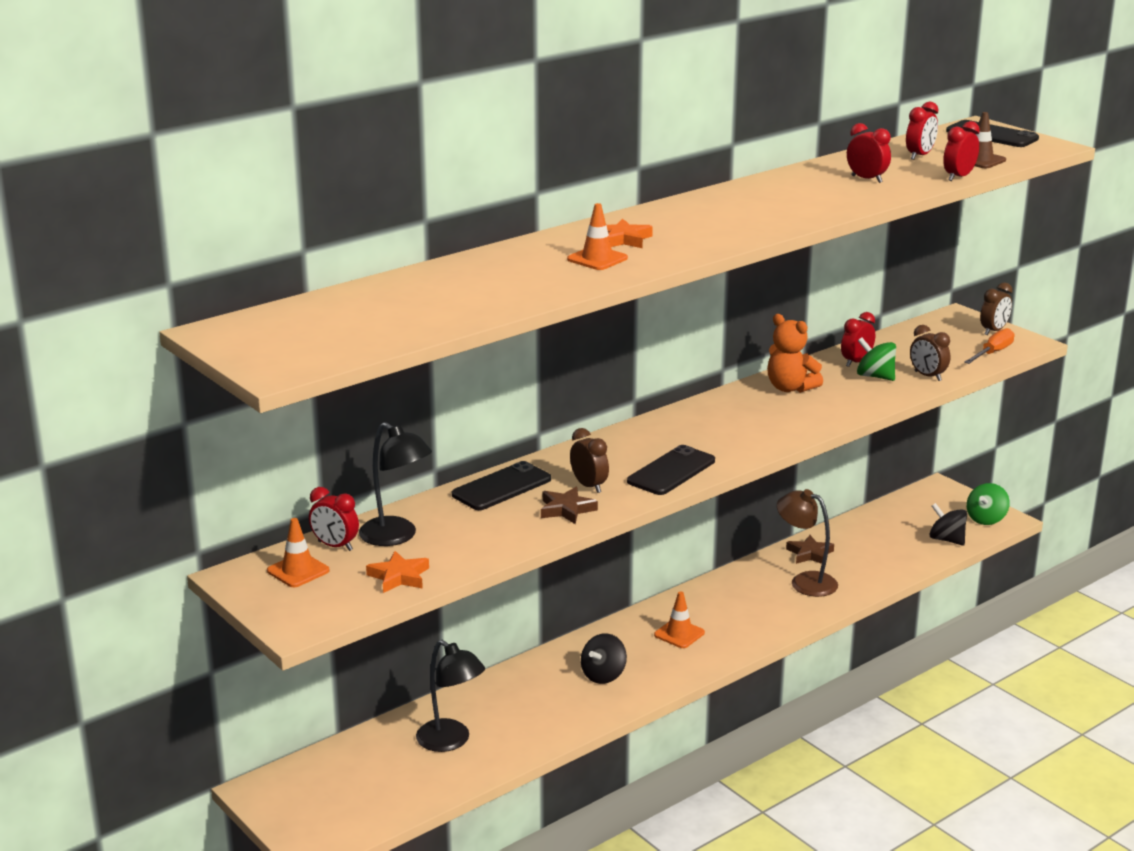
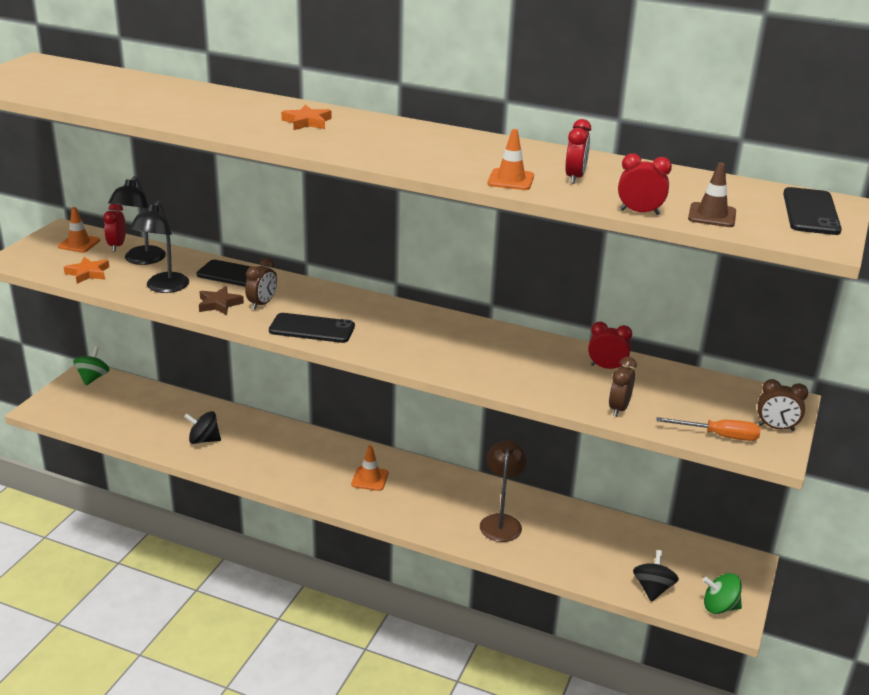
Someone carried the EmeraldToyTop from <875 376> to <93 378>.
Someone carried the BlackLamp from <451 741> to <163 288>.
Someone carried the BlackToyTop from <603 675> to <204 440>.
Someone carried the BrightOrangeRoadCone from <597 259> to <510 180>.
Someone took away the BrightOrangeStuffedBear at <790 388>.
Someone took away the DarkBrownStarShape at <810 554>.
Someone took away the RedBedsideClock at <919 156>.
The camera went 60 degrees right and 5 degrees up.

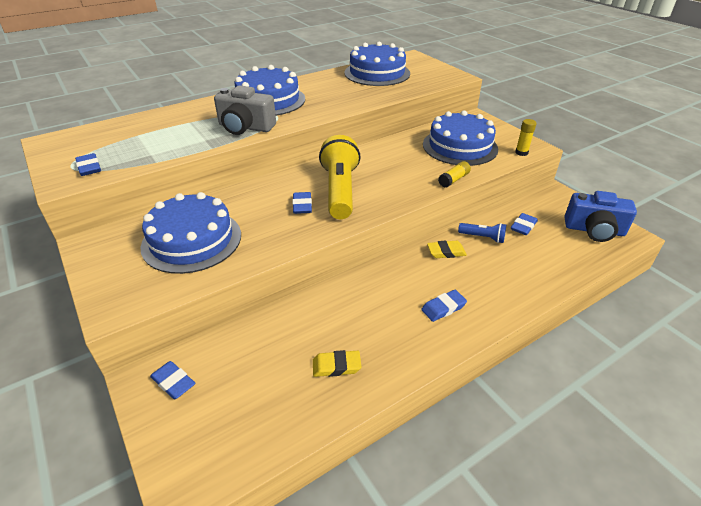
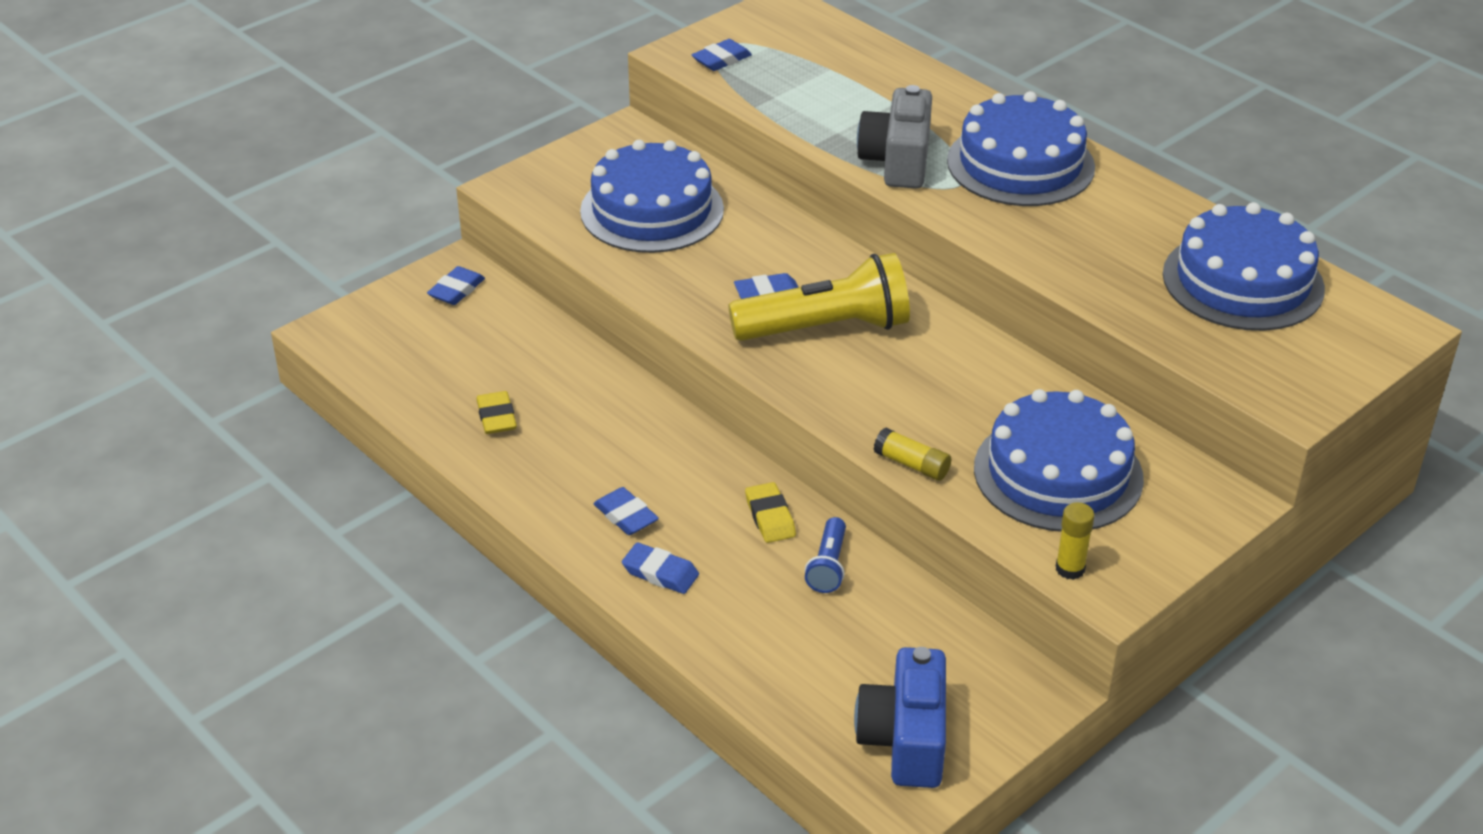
Someone carried the RoyalBluePencilEraser from <523 226> to <660 573>.
The camera went 80 degrees right and 0 degrees up.

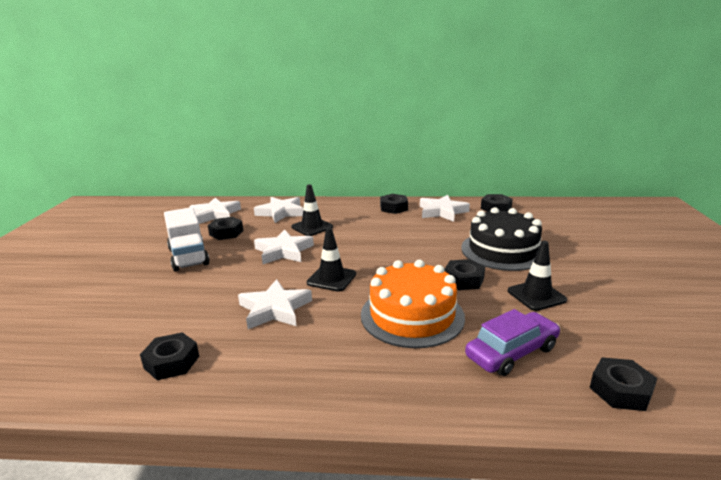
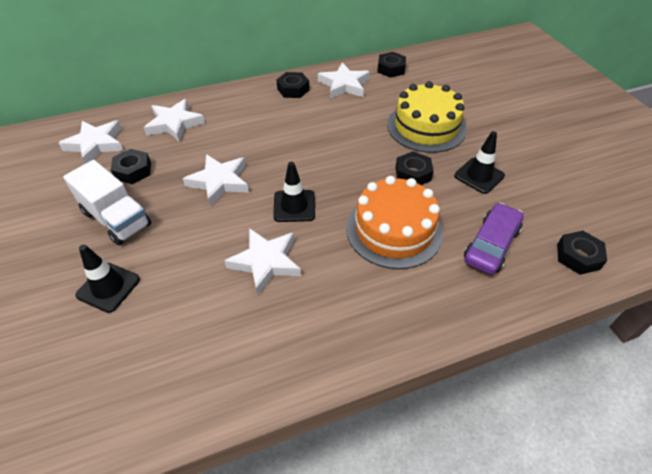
Someone carried the BlackRoadCone from <312 227> to <108 287>.
Someone repainted the BlackGateau at <503 250>, which became the GoldenGateau at <426 127>.
Someone took away the BlackHexagonNut at <171 362>.
The camera went 25 degrees left and 25 degrees up.

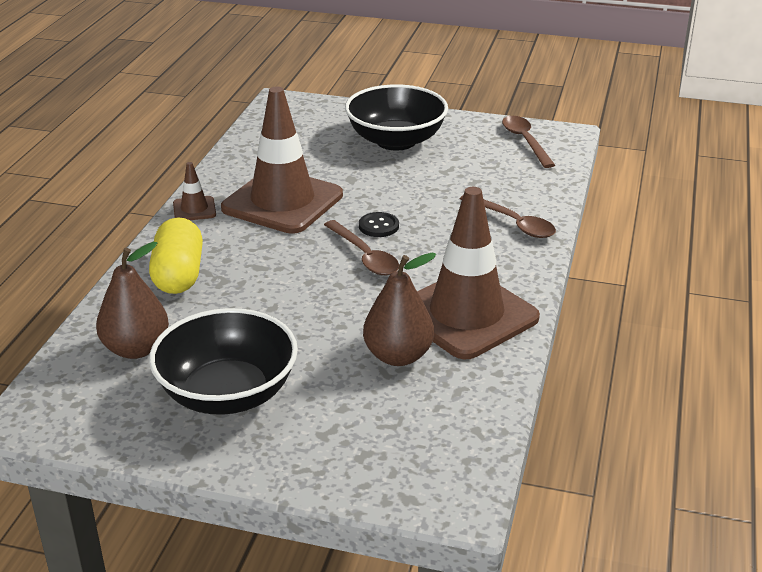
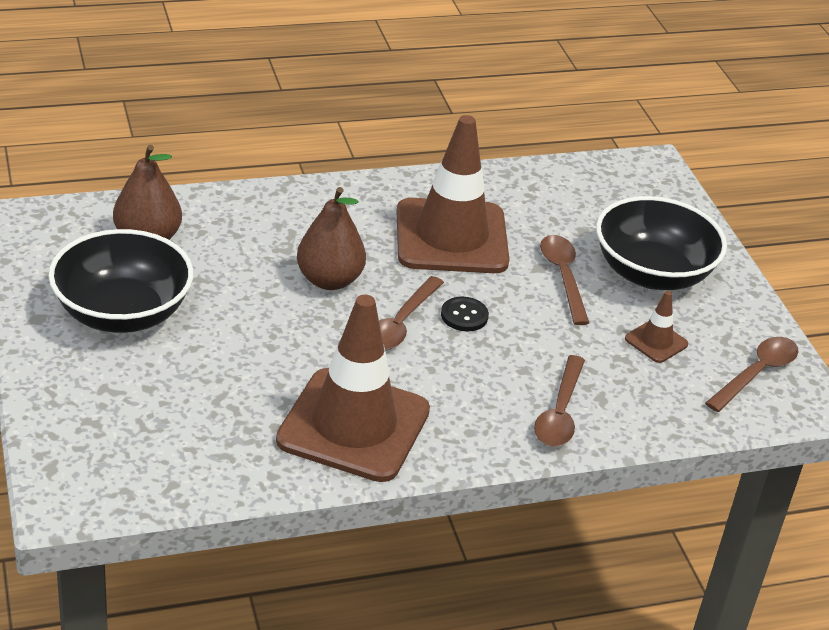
Someone carried the DarkBrownPearFruit from <398 356> to <329 280>.
Someone put down the DarkBrownTablespoon at <563 277>.
Someone carried the DarkBrownRoadCone from <194 209> to <656 341>.
Someone took away the GoldenCapsule at <178 275>.
The camera went 55 degrees right and 5 degrees up.

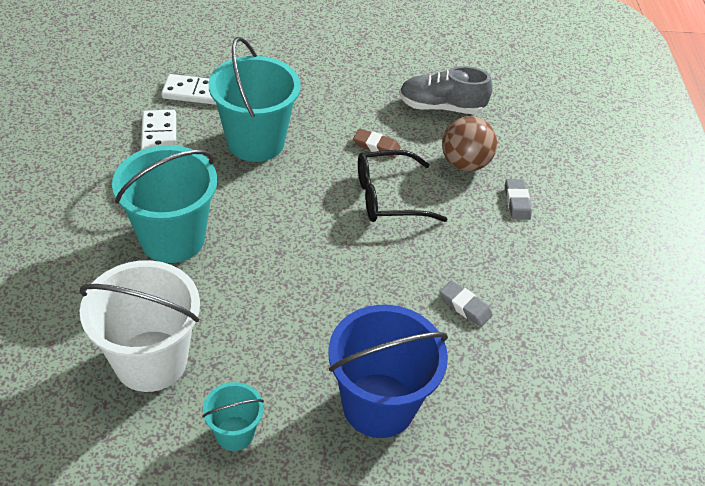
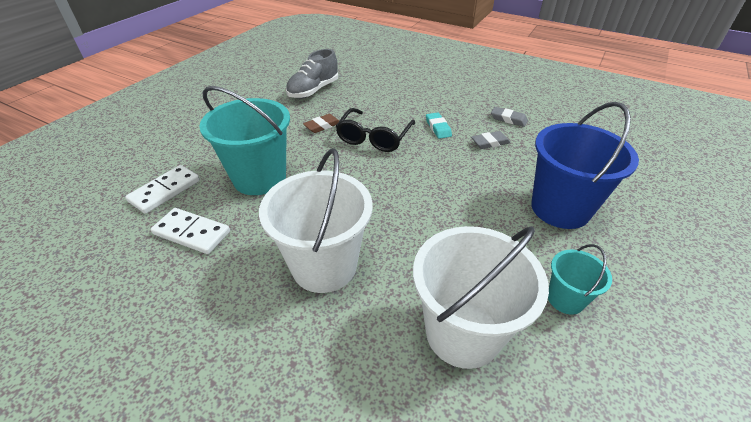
Someone repainted the TealPail at <172 238>, which became the WhitePail at <324 266>.
Someone put down the TealPencilEraser at <438 128>.
Someone carried the AshGreyPencilEraser from <517 202> to <508 119>.
Someone took away the DarkBrownPlayBall at <464 163>.
The camera went 55 degrees left and 5 degrees down.

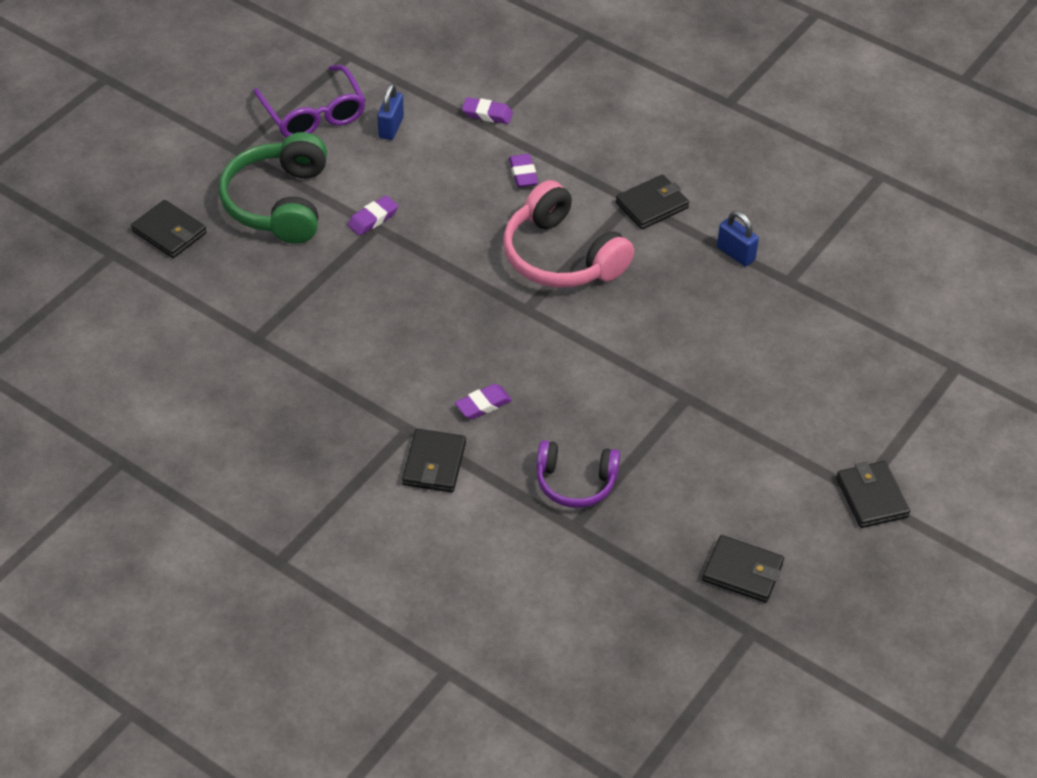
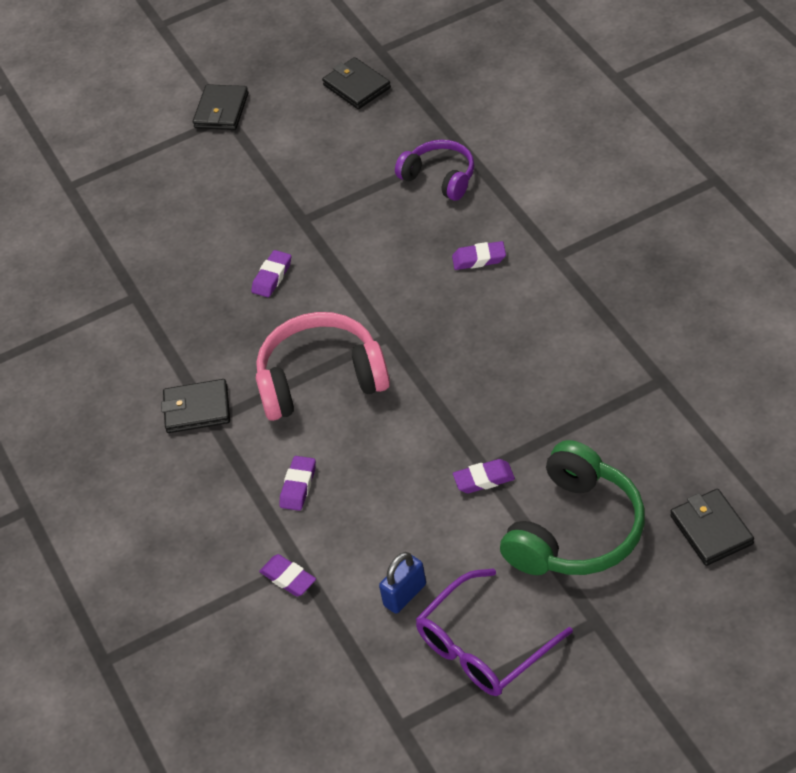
Someone put down the PurplePencilEraser at <272 277>.
Someone rotated the RosyHeadphones at <561 256> by 90 degrees counterclockwise.
Someone rotated the PurpleGlasses at <313 113> by 135 degrees counterclockwise.
Someone took away the BlackCardWallet at <434 464>.
Someone took away the RoyalBluePadlock at <735 254>.
The camera went 145 degrees left and 0 degrees up.

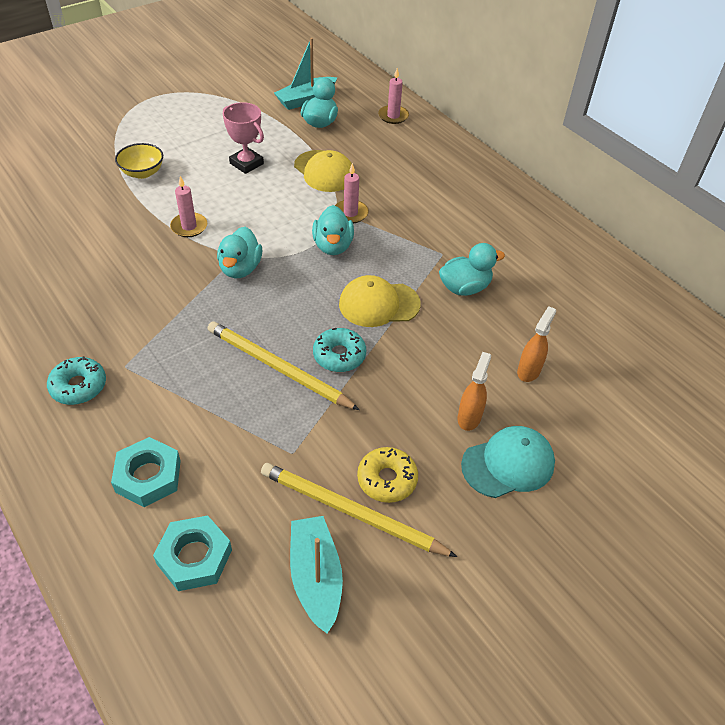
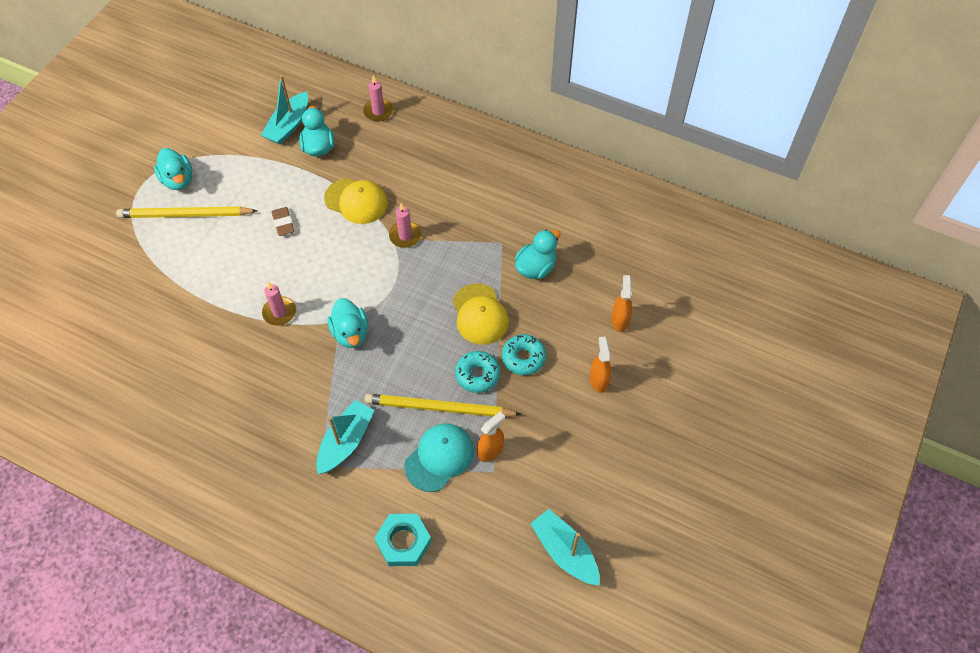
Someone carried the GoldenWoodenPencil from <351 512> to <185 215>.
Someone carried the TealDuck from <333 246> to <178 180>.
Someone swapped the RosyPrizeCup at <246 164> for the DarkBrownPencilEraser at <283 223>.
Someone put down the TealSailboat at <346 442>.
Someone carried the TealBaseballCap from <508 464> to <439 458>.
Someone rotated the GoldenBaseballCap at <379 304> by 75 degrees counterclockwise.
Someone put down the BrightOrangeSprayBottle at <490 450>.
Someone carried the TealDonut from <78 386> to <523 358>.
Someone took away the GoldenDeepDish at <142 172>.
Someone took away the TealHexagonNut at <194 557>.
Someone took away the GoldenDonut at <387 479>.
The camera went 25 degrees left and 10 degrees up.

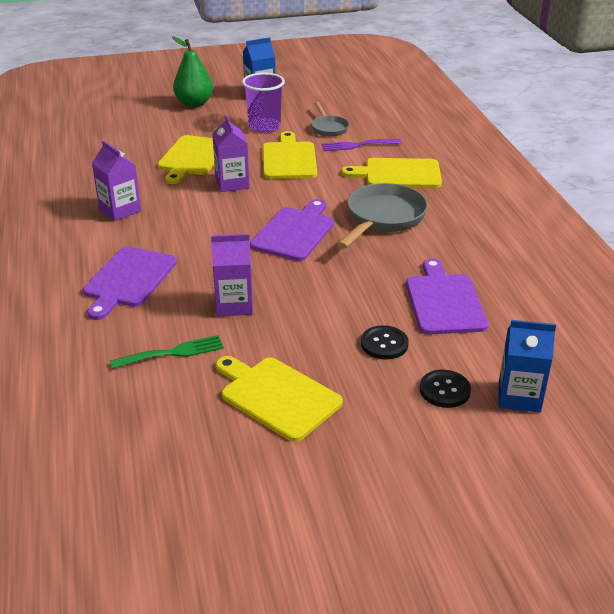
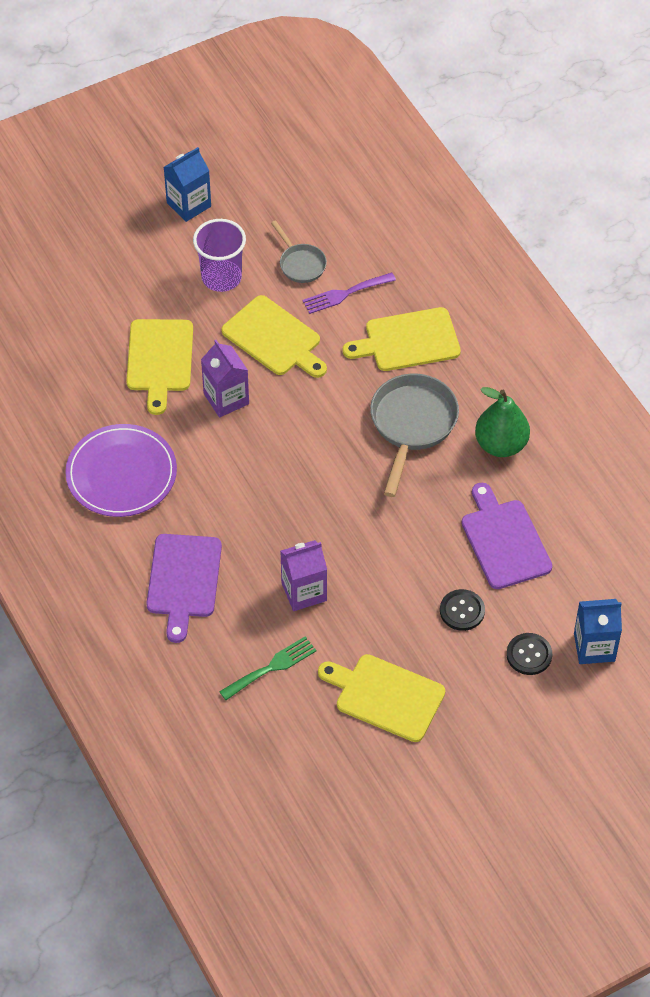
Someone swapped the PurpleMilkCarton at <120 210> for the PurpleFlatDish at <121 474>.
Someone rotated the GoldenChoppingBoard at <289 159> by 150 degrees clockwise.
Someone carried the EmeraldPearFruit from <194 103> to <501 444>.
Someone took away the PurpleChoppingBoard at <294 232>.
The camera went 15 degrees left and 20 degrees up.

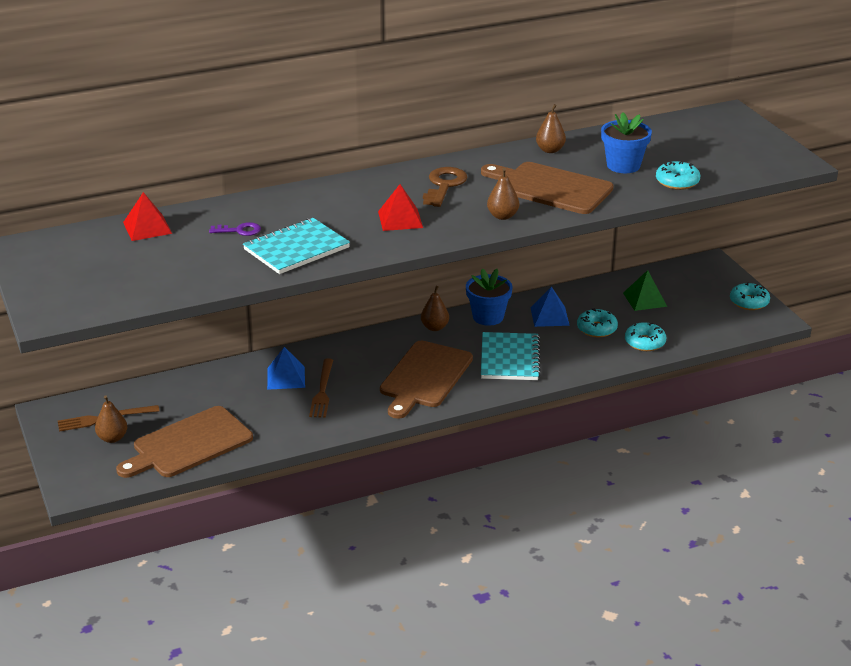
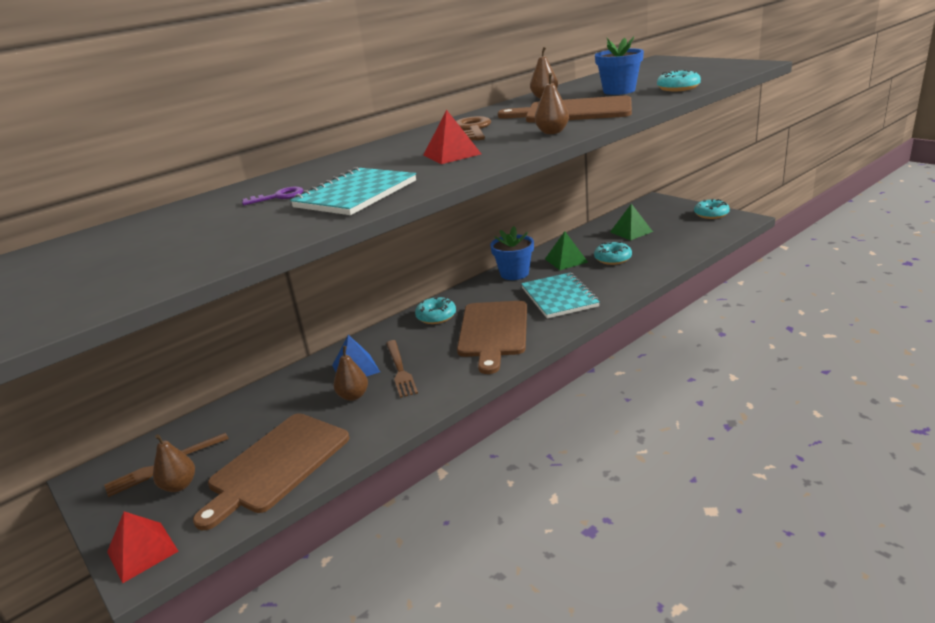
Someone carried the RedPyramid from <147 228> to <142 551>.
Someone carried the DarkBrownPearFruit from <434 327> to <353 396>.
Someone carried the TealDonut from <645 342> to <436 316>.
Someone repainted the RoyalBluePyramid at <549 316>, which became the EmeraldPyramid at <566 260>.
The camera went 15 degrees left and 5 degrees down.

